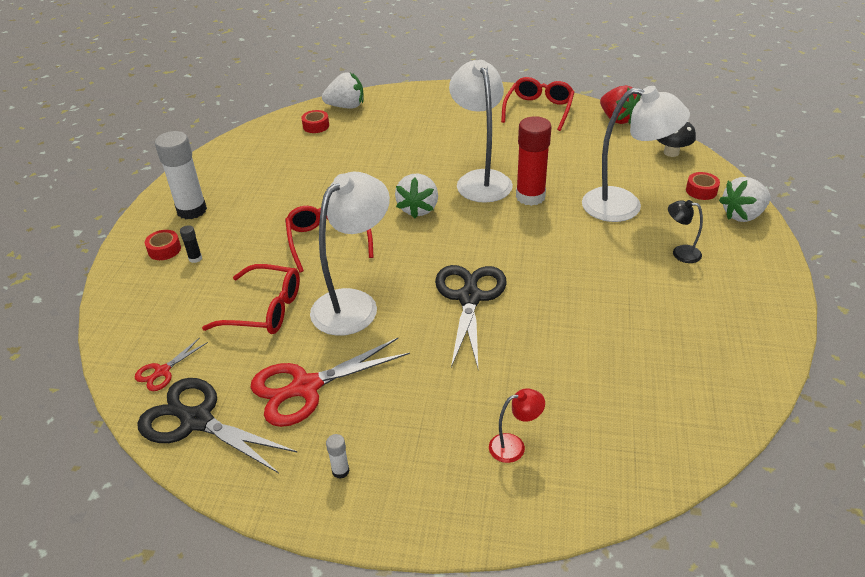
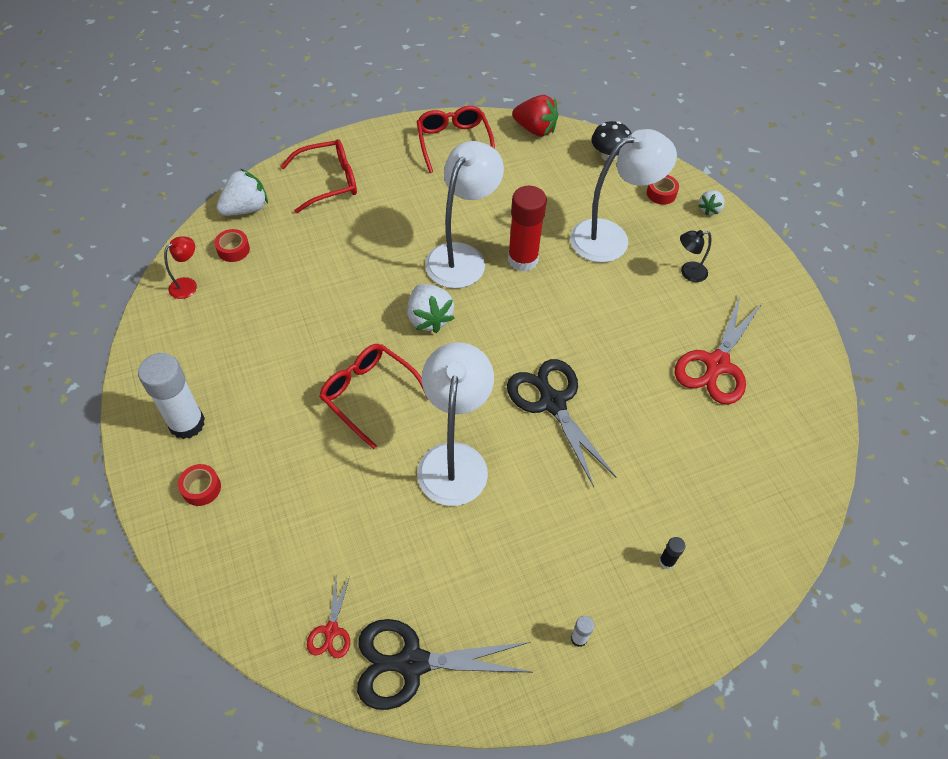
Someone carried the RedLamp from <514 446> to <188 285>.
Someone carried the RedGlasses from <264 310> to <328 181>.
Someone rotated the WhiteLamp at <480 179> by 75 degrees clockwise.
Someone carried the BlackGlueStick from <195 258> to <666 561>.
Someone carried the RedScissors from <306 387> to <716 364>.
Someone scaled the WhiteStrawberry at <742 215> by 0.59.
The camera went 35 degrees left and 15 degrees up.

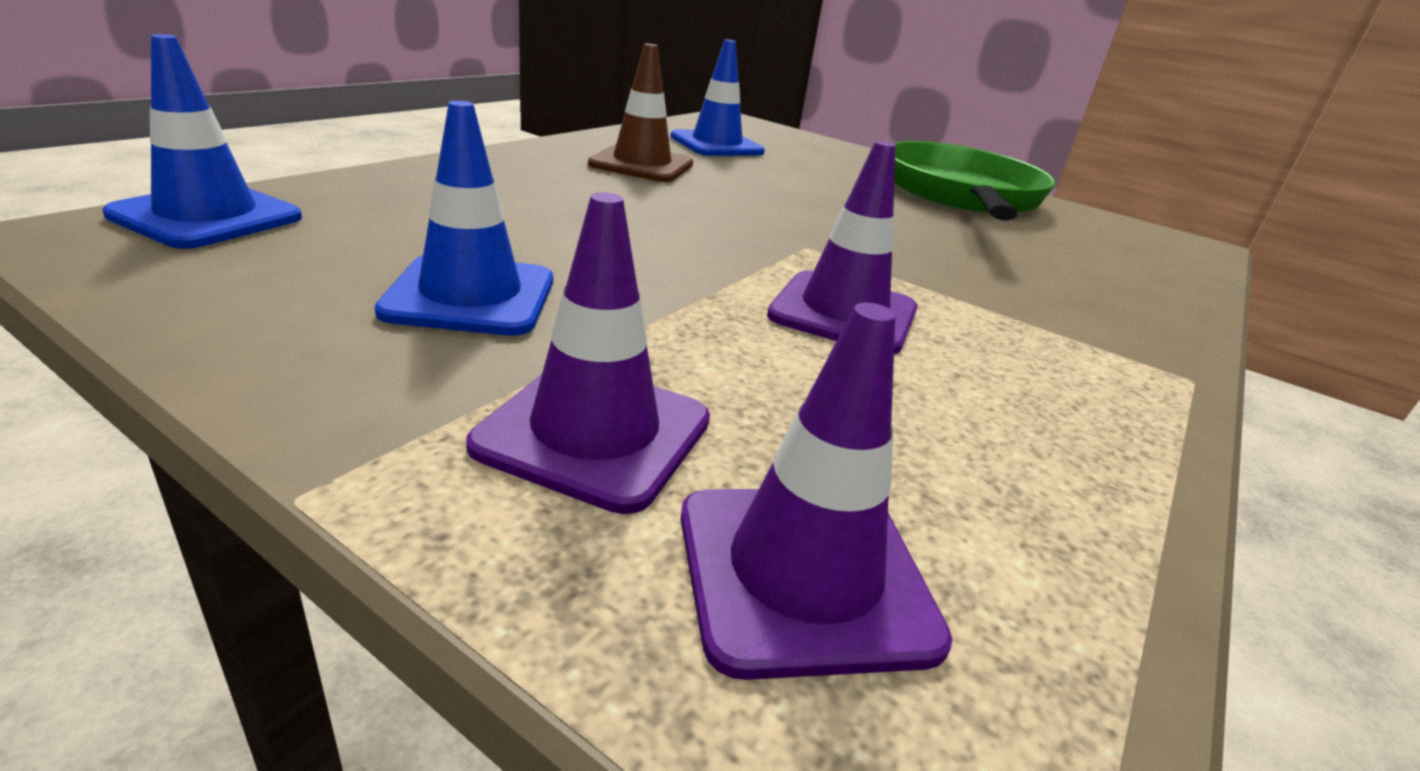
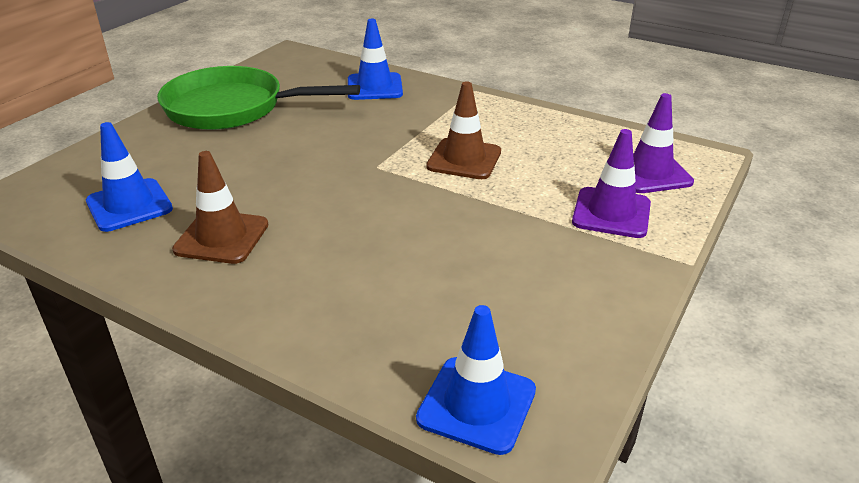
Someone carried the RoyalBlueRoadCone from <471 296> to <374 87>.
Someone repainted the PurpleRoadCone at <843 313>, which became the DarkBrownRoadCone at <464 159>.
The camera went 90 degrees left and 5 degrees up.

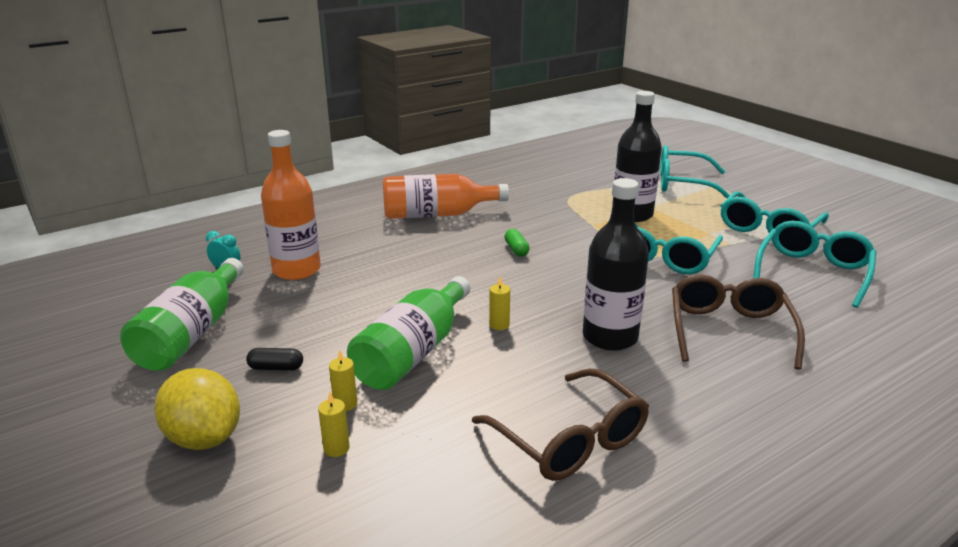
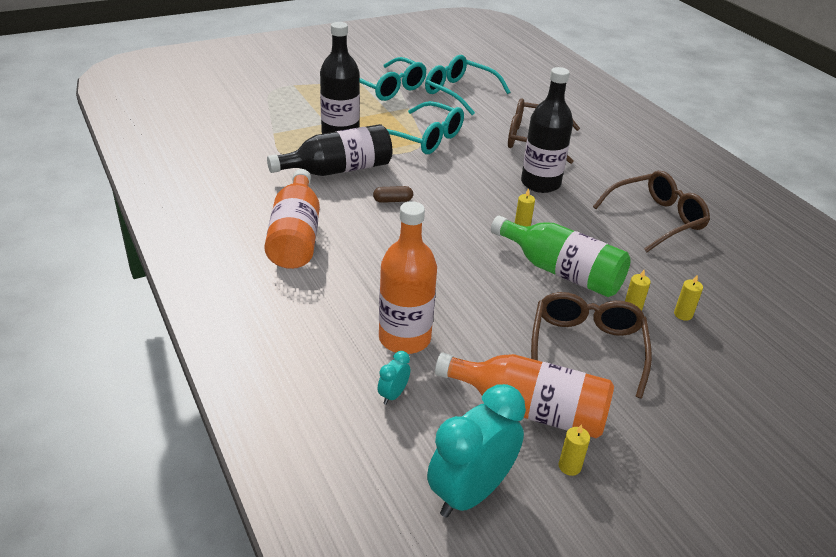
Someone put down the BlackFlask at <338 170>.
Someone repainted the EmeraldCapsule at <516 249>, which became the DarkBrownCapsule at <392 200>.
Someone put down the TealBedsideClock at <470 493>.
Someone repainted the EmeraldFlask at <192 333>, which became the BrightOrangeFlask at <530 409>.
Someone swapped the BlackCapsule at <276 367> for the DarkBrownGlasses at <586 348>.
Someone put down the GoldenWaxCandle at <569 466>.
Someone took away the GoldenCitrusFruit at <204 438>.
Someone took away the TealGlasses at <682 184>.
The camera went 85 degrees left and 10 degrees up.

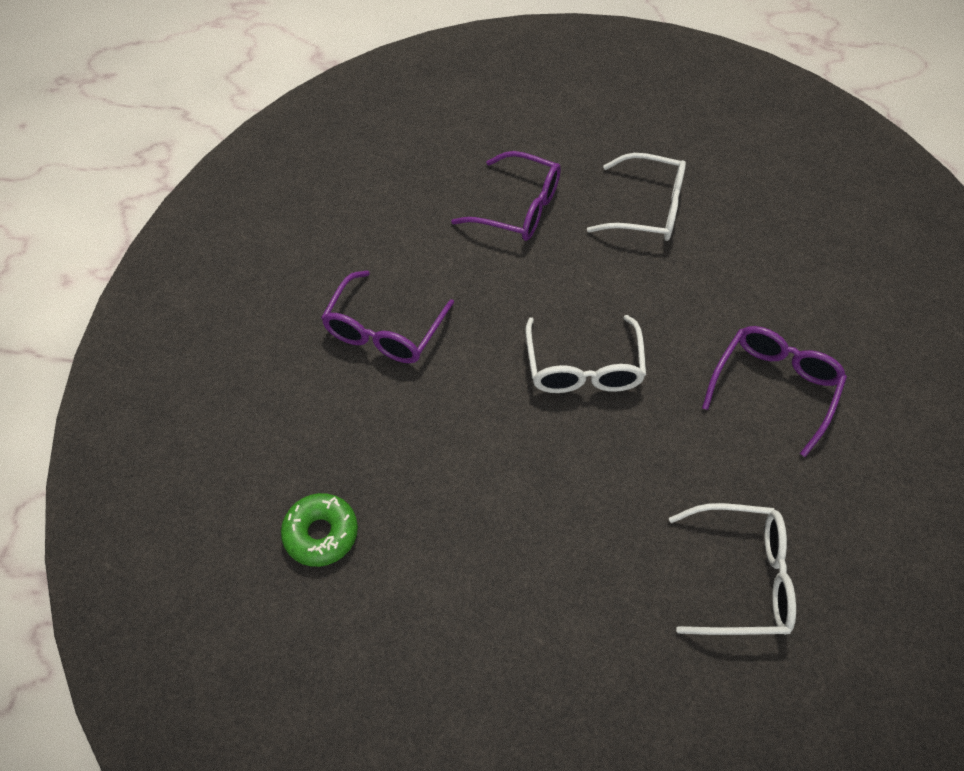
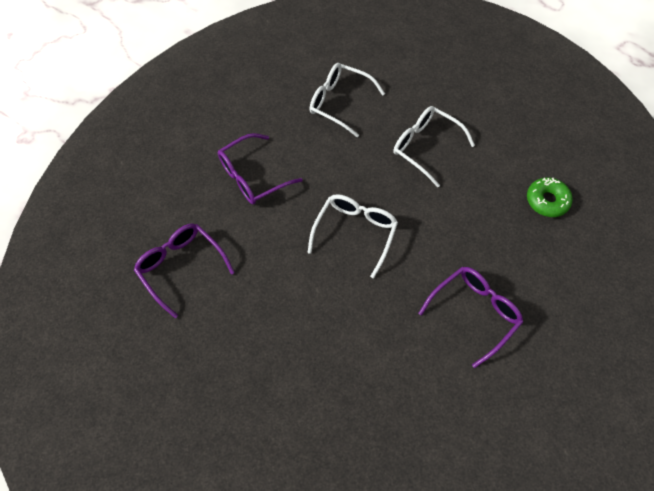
Someone carried the PurpleGlasses from <519 208> to <181 267>.
Someone carried the WhiteGlasses from <648 209> to <425 147>.
The camera went 155 degrees left and 5 degrees up.

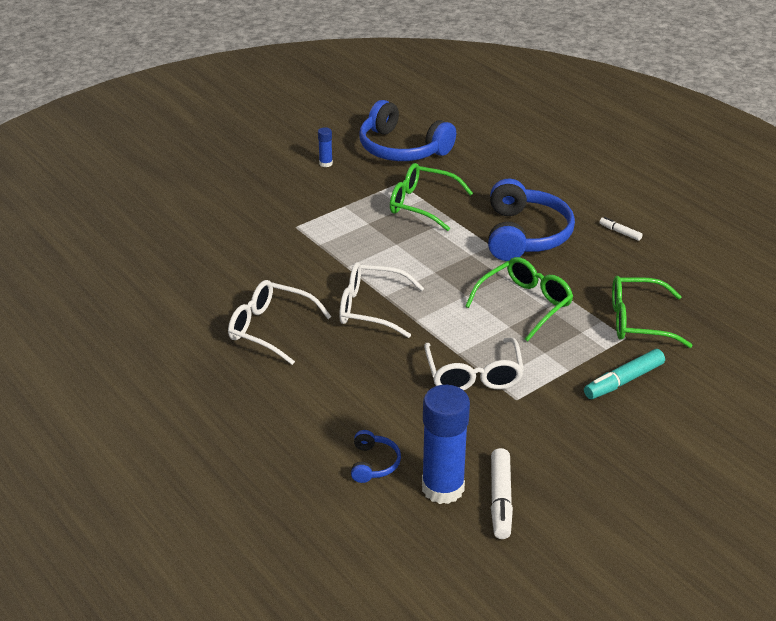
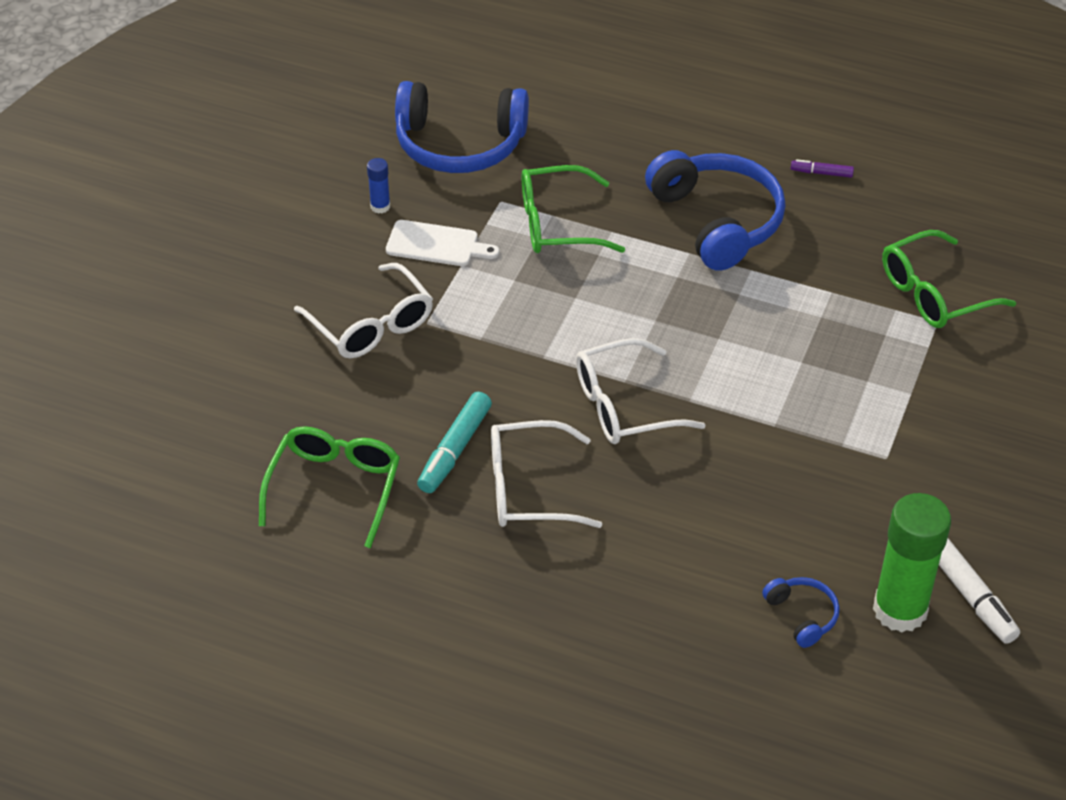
Someone carried the EmeraldGlasses from <525 304> to <335 487>.
Someone carried the WhiteGlasses from <473 375> to <372 325>.
Someone put down the WhiteChoppingBoard at <436 245>.
Someone carried the TealMarker from <623 381> to <454 450>.
Someone repainted the WhiteMarker at <620 232>, which became the PurpleMarker at <821 173>.
Someone repainted the RoyalBlueGlueStick at <443 488>, which became the EmeraldGlueStick at <900 610>.
The camera went 30 degrees left and 10 degrees up.

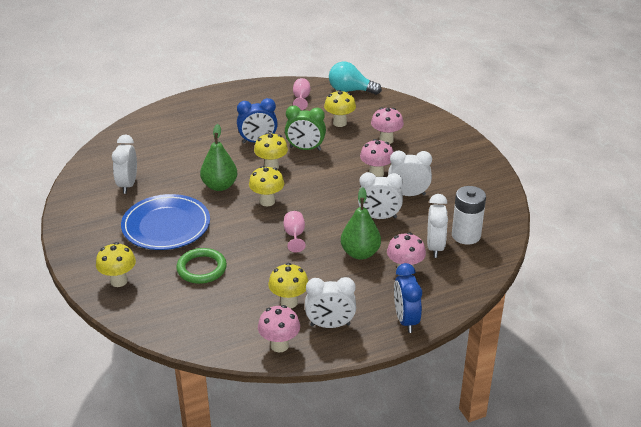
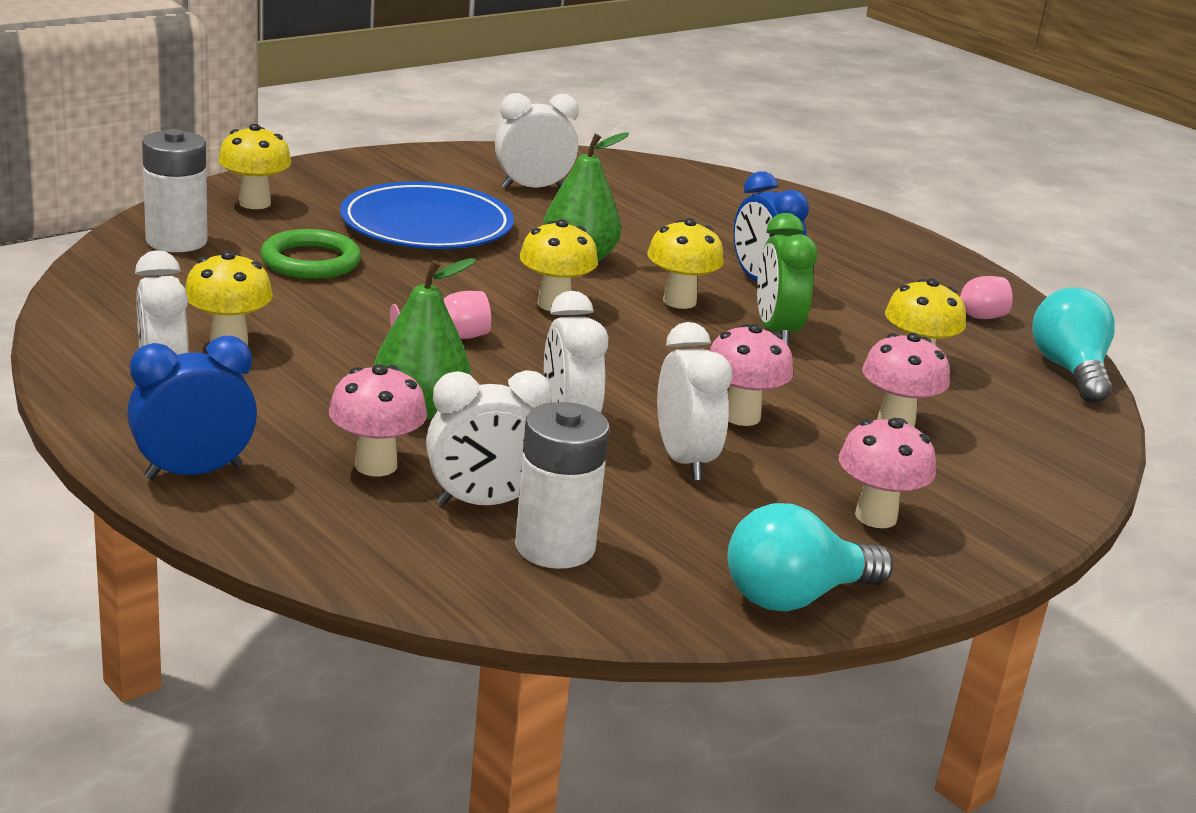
Someone put down the WhitePowerCell at <176 241>.
Someone put down the TealLightbulb at <795 597>.
Someone carried the RosyFungus from <279 345> to <876 516>.
The camera went 70 degrees right and 10 degrees down.

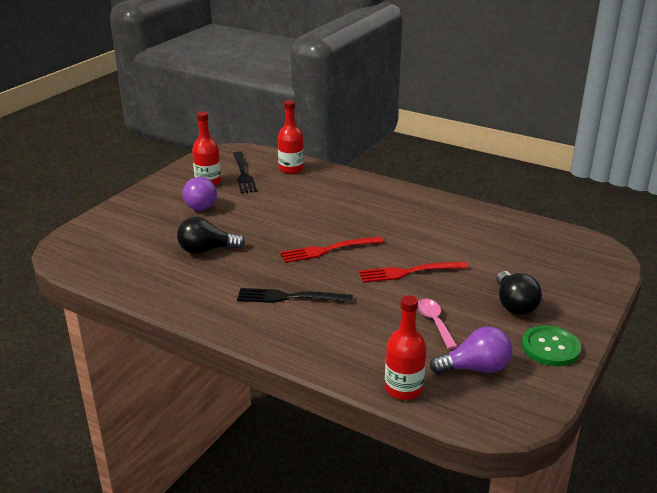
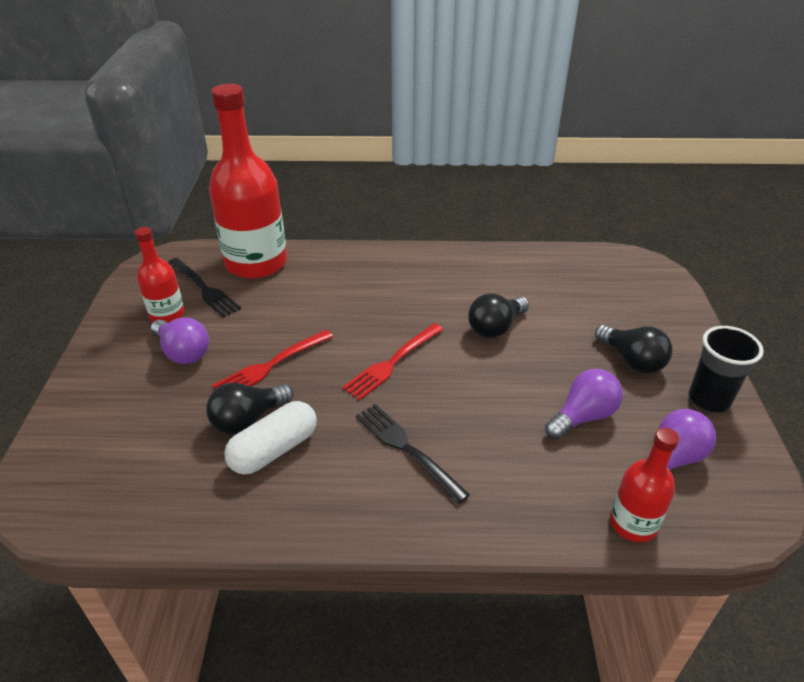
Someone scaled the RedFlask at <291 169> by 1.96.
Someone carried the RedTableFork from <409 272> to <271 365>.
Someone put down the WhiteCapsule at <274 450>.
Someone rotated the BlackTableFork at <290 297> by 75 degrees clockwise.
Someone put down the BlackLightbulb at <495 327>.
Someone swapped the RosyTablespoon at <434 322> for the PurpleLightbulb at <583 416>.
Someone swapped the EmeraldSewingButton at <550 347> for the BlackBeaker at <708 400>.
The camera went 30 degrees left and 10 degrees up.

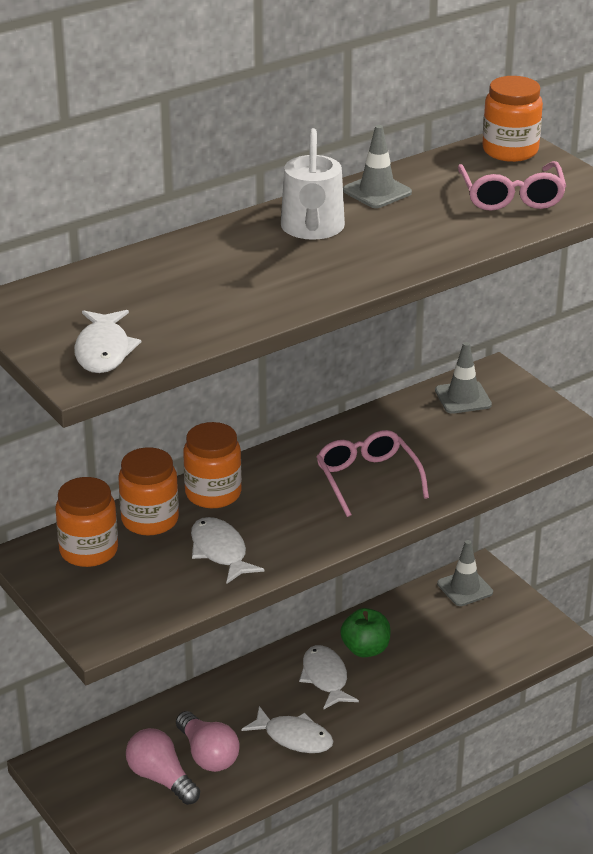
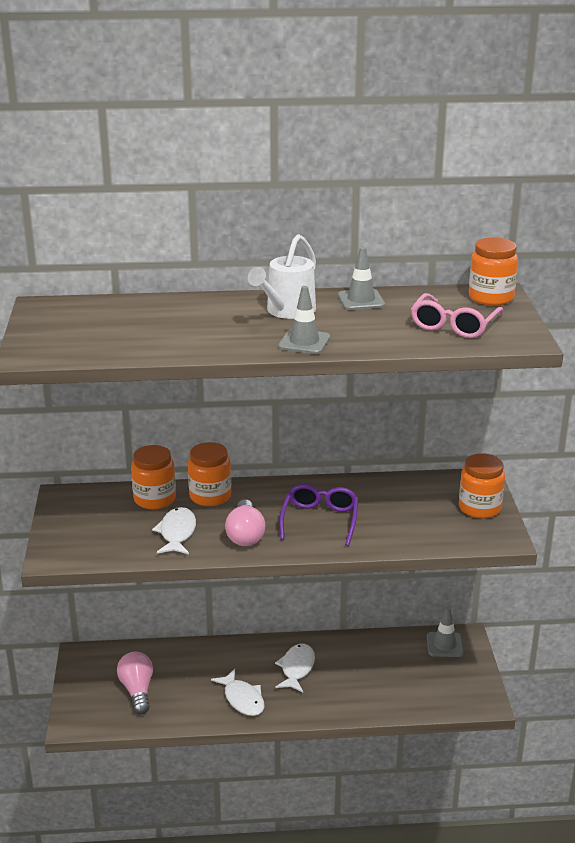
Someone carried the RosyLightbulb from <208 755> to <245 535>.
Someone carried the AshGreyRoadCone from <463 398> to <304 342>.
Someone repainted the RosyGlasses at <367 479>, which became the PurpleGlasses at <320 520>.
Someone carried the BrightOrangeJar from <89 551> to <479 508>.
Someone took away the WhiteFishFigure at <103 351>.
Someone took away the EmeraldAppleFruit at <365 649>.
The camera went 30 degrees right and 5 degrees down.

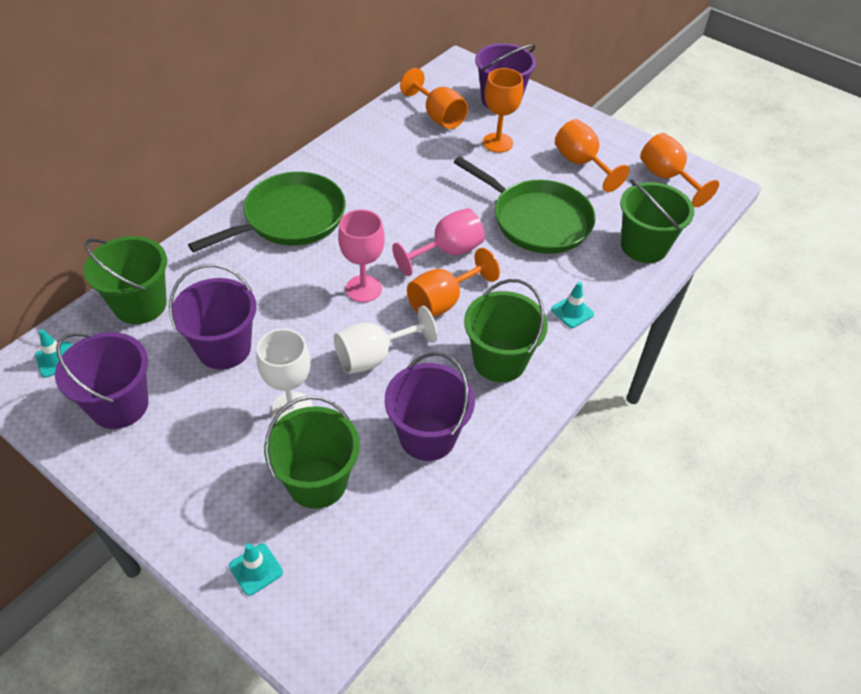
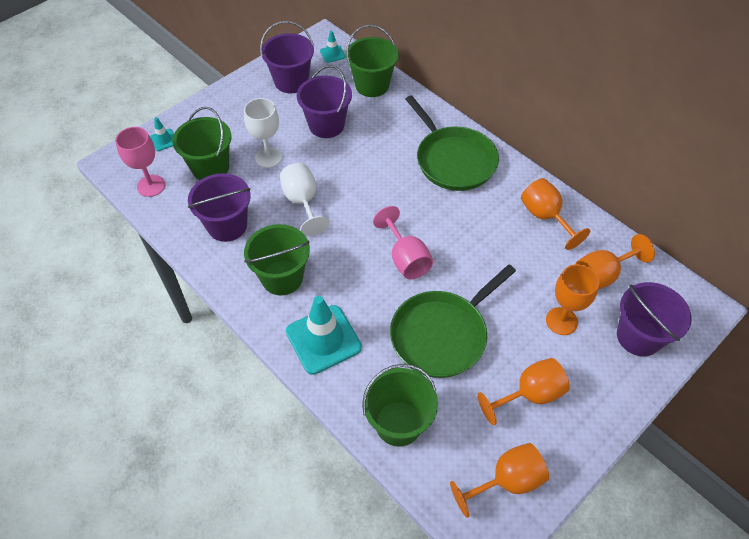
Someone carried the RosyWineGlass from <363 289> to <151 186>.
Someone scaled the TealRoadCone at <572 312> by 2.11.
Someone carried the BrightOrangeWineGlass from <443 301> to <545 217>.
The camera went 100 degrees right and 5 degrees up.

